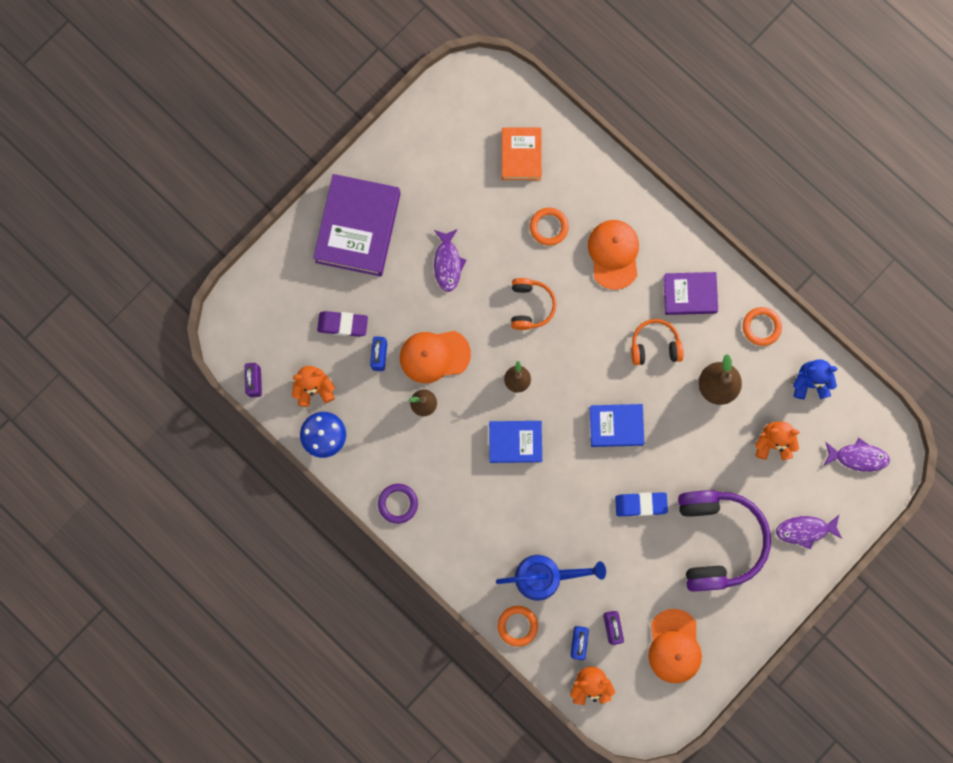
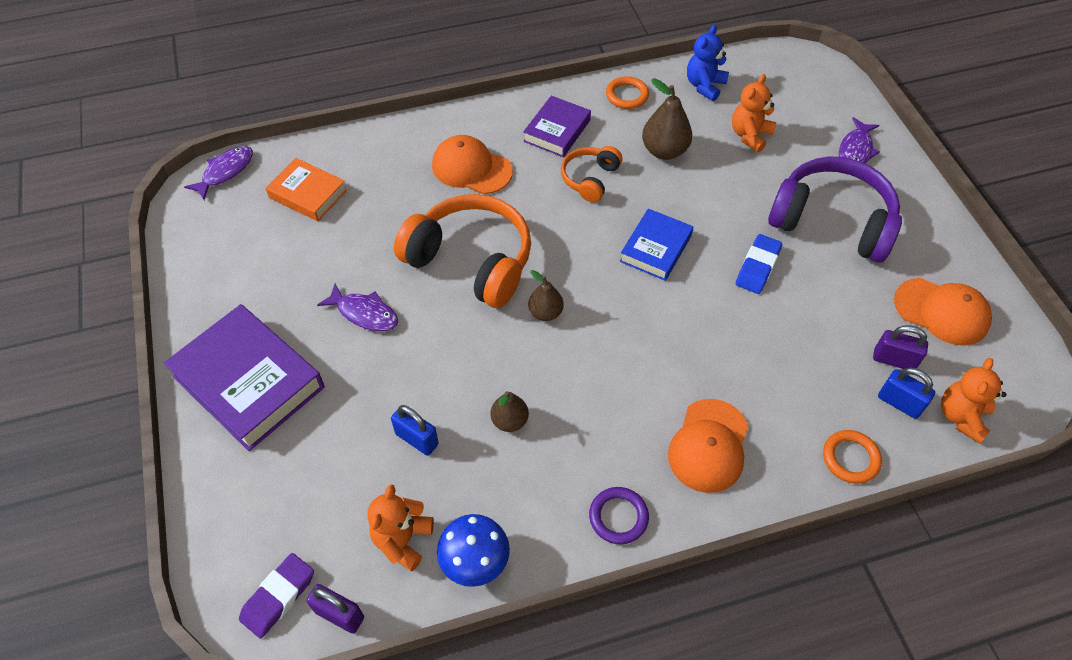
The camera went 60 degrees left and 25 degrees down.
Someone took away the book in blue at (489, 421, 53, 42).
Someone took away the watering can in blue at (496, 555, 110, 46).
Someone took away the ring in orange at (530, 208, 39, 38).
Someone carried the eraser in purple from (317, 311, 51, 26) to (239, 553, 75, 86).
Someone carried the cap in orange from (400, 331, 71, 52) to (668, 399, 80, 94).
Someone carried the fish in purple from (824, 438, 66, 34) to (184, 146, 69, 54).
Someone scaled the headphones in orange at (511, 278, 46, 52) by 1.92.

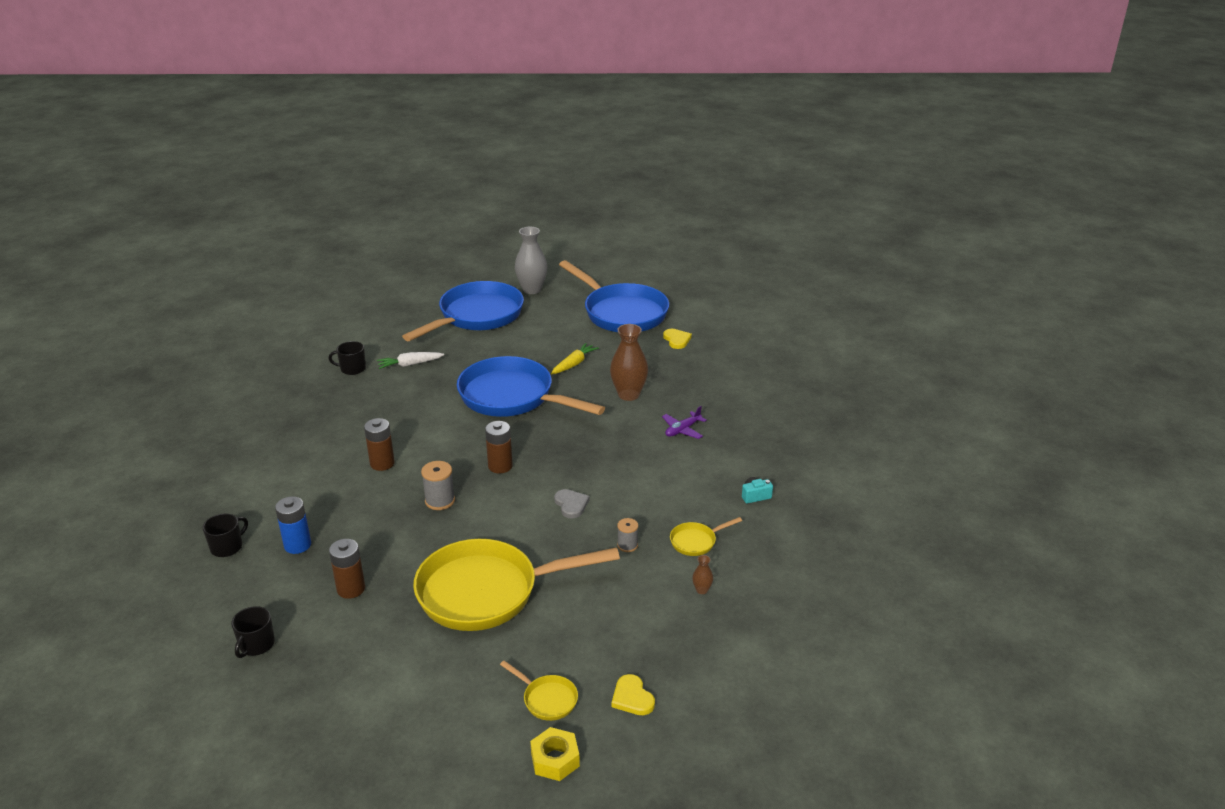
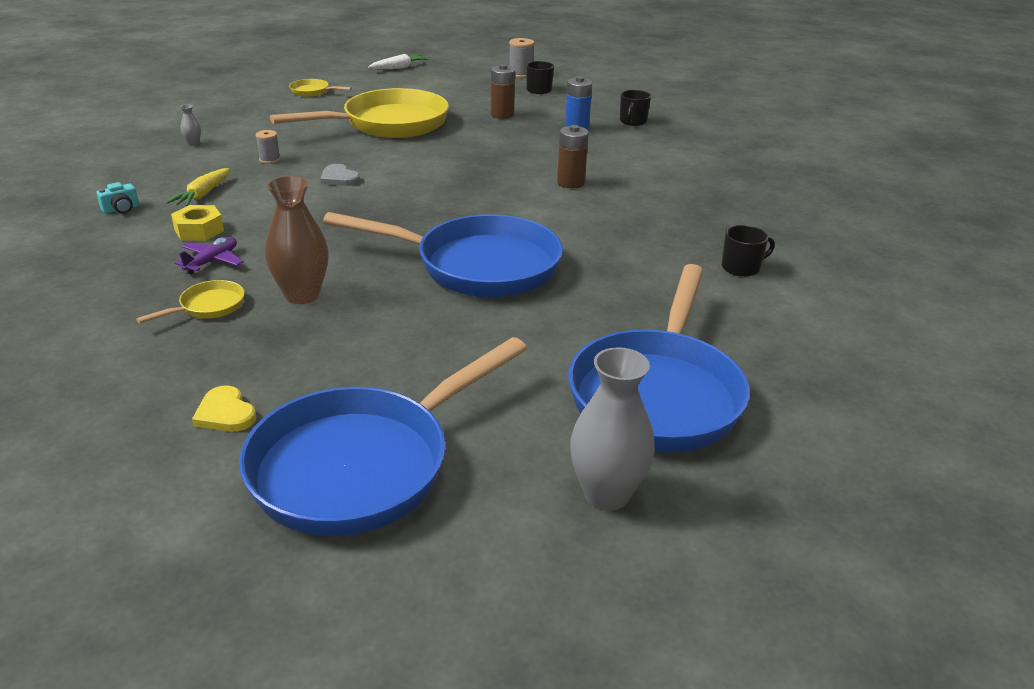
The camera went 160 degrees right and 0 degrees up.
Someone took away the battery in brown at (485, 421, 28, 53).
Someone took away the heart in yellow at (611, 674, 44, 41).
Someone carried the carrot in white from (377, 352, 67, 17) to (368, 54, 61, 15).
Someone carried the spool in grey from (421, 461, 34, 49) to (509, 38, 26, 40).
Someone carried the nut in yellow from (530, 727, 50, 54) to (171, 205, 53, 36).
Someone carried the carrot in yellow from (551, 343, 48, 31) to (166, 168, 64, 39).
Someone carried the pan in yellow from (670, 517, 72, 39) to (136, 280, 109, 43).
Someone repainted the vase in brown at (692, 555, 21, 39), which became the vase in grey at (180, 105, 21, 41).
Someone rotated the pan in blue at (559, 260, 110, 72) by 75 degrees counterclockwise.

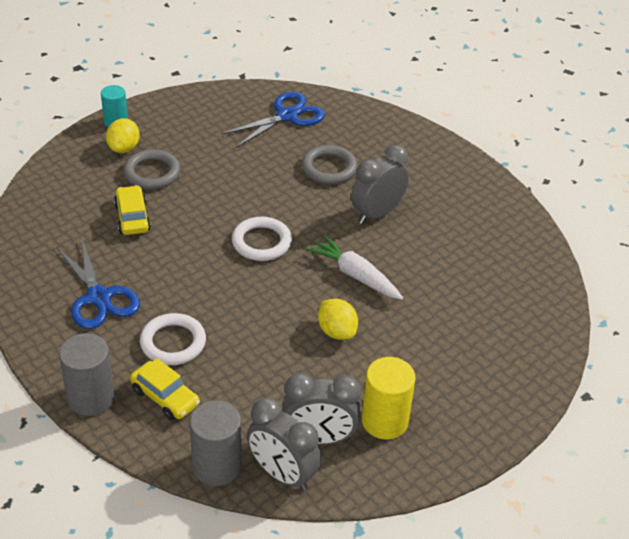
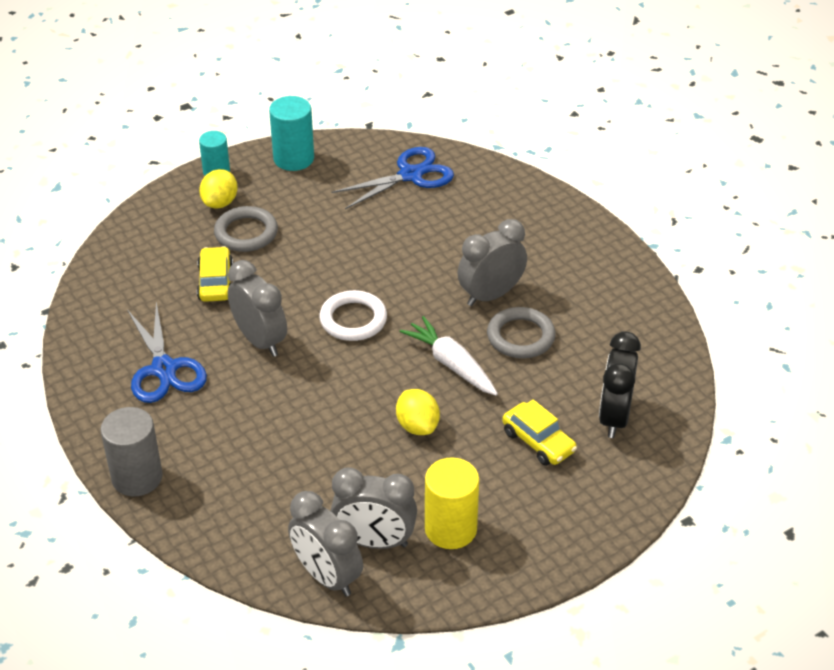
The camera went 10 degrees right and 0 degrees up.
Someone took away the ring in white at (140, 313, 66, 52).
Someone took away the cylinder in grey at (190, 400, 52, 86).
Someone put down the clock in grey at (228, 260, 59, 97).
Someone put down the cylinder in turquoise at (269, 96, 45, 75).
Someone put down the clock in black at (599, 331, 42, 107).
Someone carried the car in yellow from (130, 358, 70, 63) to (502, 399, 75, 67).
Someone carried the ring in grey from (302, 145, 55, 39) to (487, 307, 69, 51).

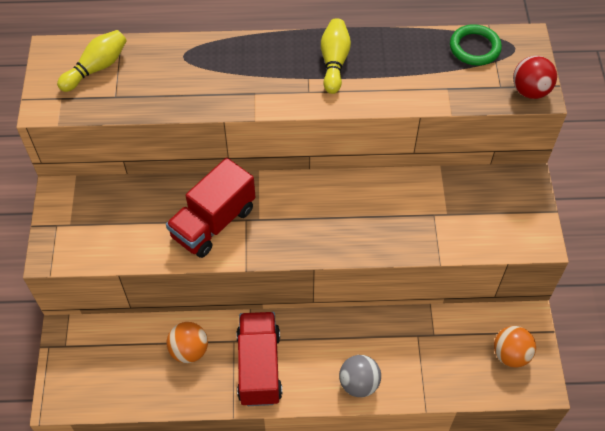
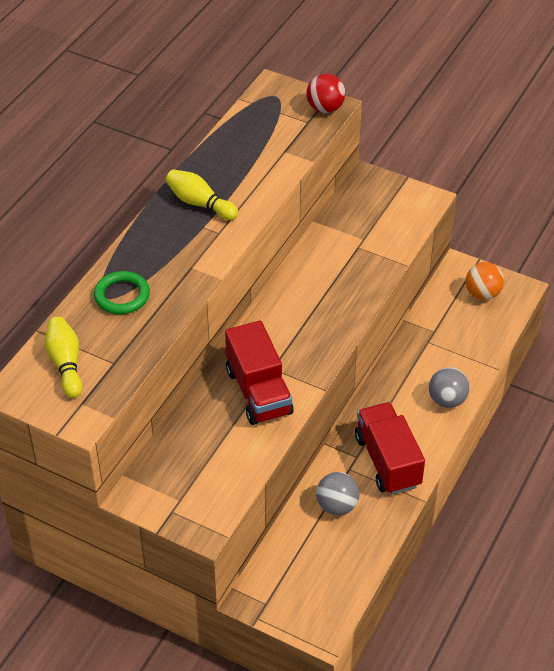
The camera went 60 degrees left and 10 degrees down.
Someone carried the ring in green from (450, 24, 52, 42) to (94, 271, 56, 43).
Someone repainted the ball in orange at (166, 322, 42, 41), which became the ball in grey at (316, 472, 43, 43).
Someone rotated the truck in red at (237, 312, 45, 94) by 45 degrees clockwise.

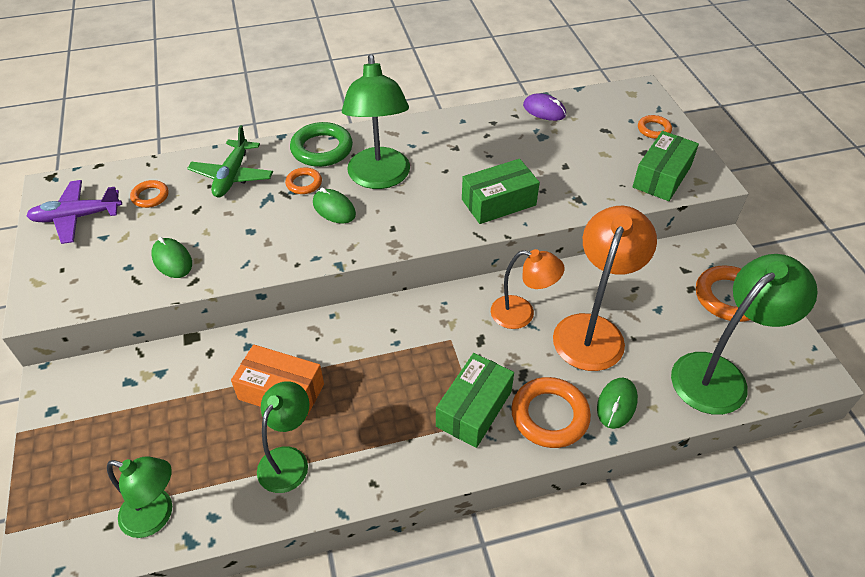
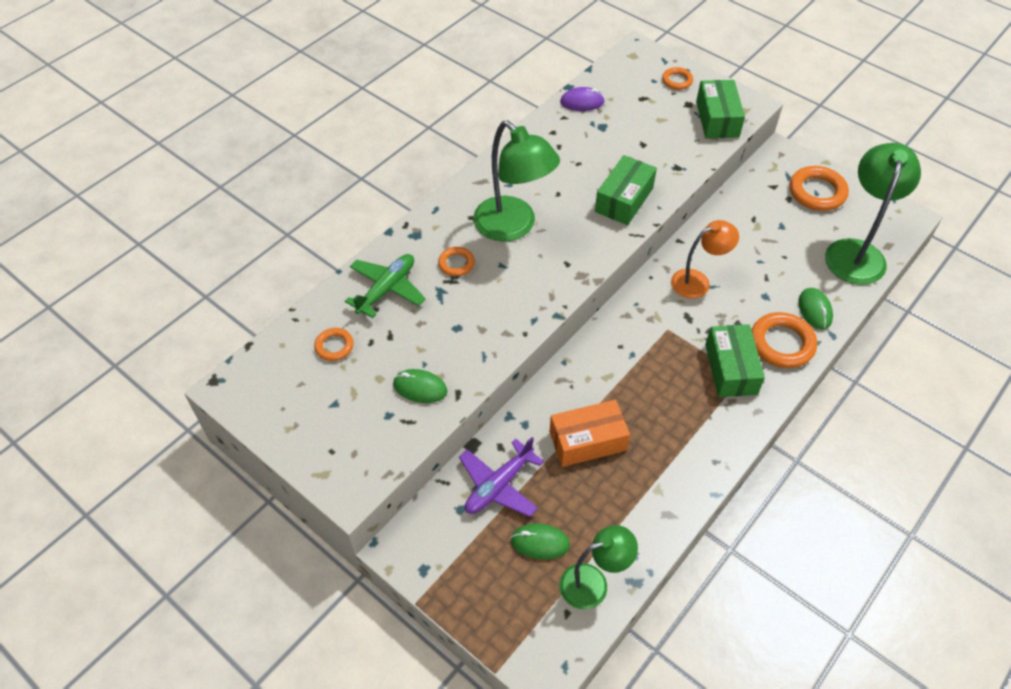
The camera went 35 degrees left and 5 degrees up.
Someone took away the lamp in green at (257, 381, 52, 112).
Someone took away the ring in green at (290, 122, 63, 45).
Someone took away the lamp in orange at (553, 206, 104, 165).
Someone carried the plane in purple from (26, 180, 96, 64) to (459, 437, 85, 80).
Someone carried the mouse in green from (313, 188, 43, 36) to (511, 523, 59, 37).
Someone rotated the plane in green at (187, 125, 86, 72) by 120 degrees counterclockwise.

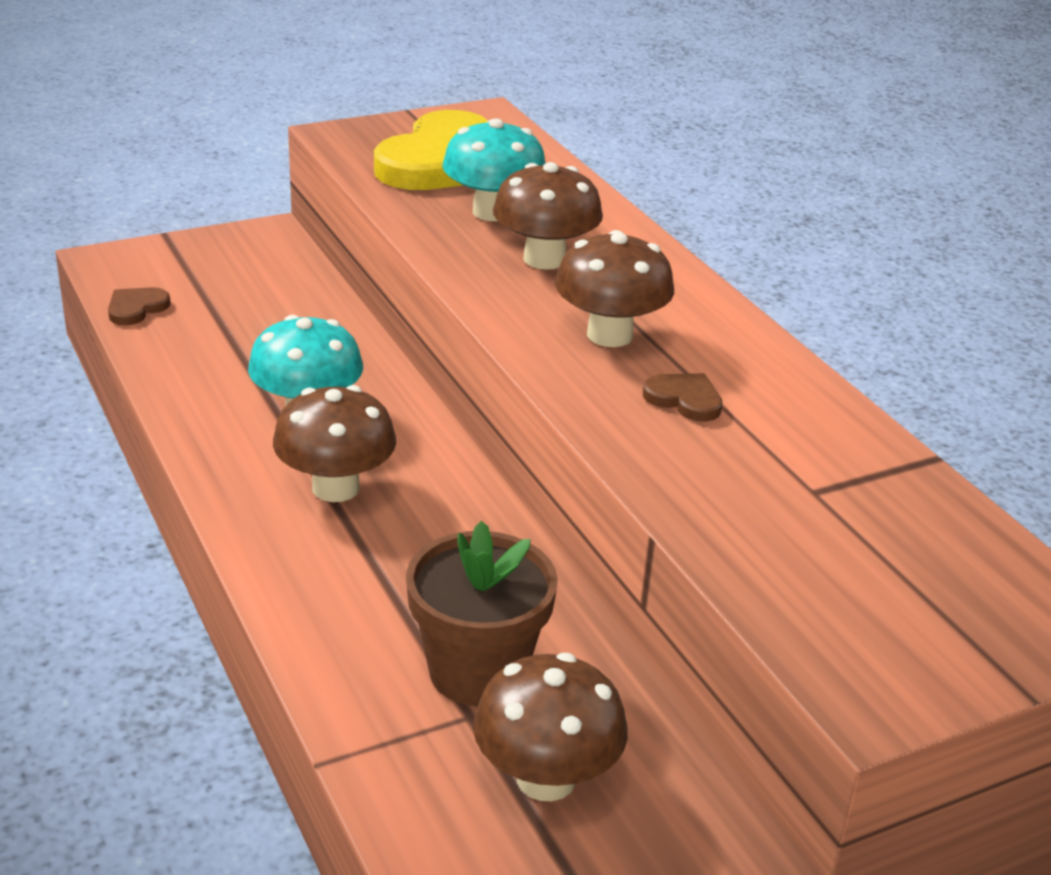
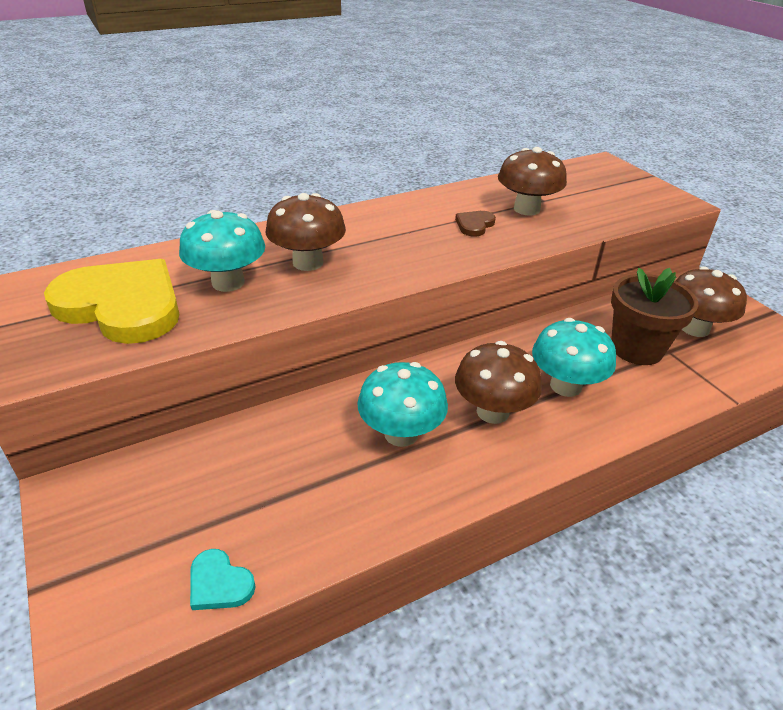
The camera went 90 degrees left and 5 degrees up.
Someone put down the mushroom in turquoise at (532, 318, 84, 79).
Someone carried the mushroom in brown from (555, 230, 119, 117) to (498, 147, 69, 68).
Someone repainted the heart in brown at (108, 287, 63, 38), which became the heart in turquoise at (190, 549, 66, 61).

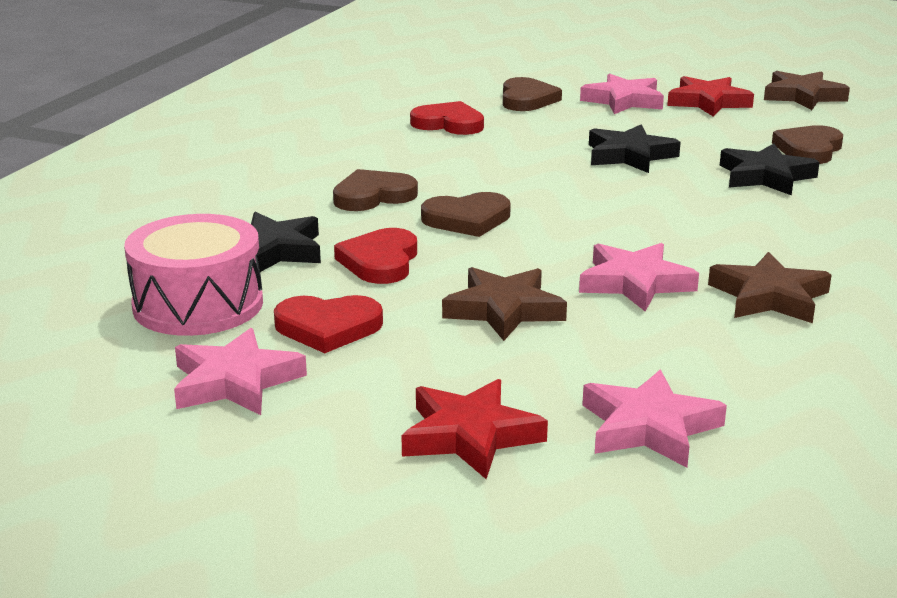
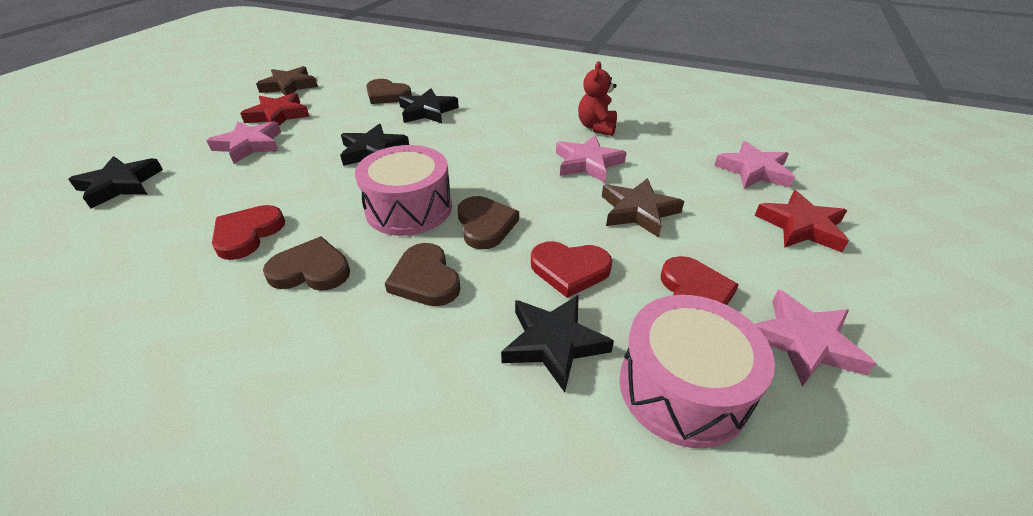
The camera went 90 degrees left and 15 degrees up.
Someone put down the star in black at (68, 156, 95, 53).
Someone put down the drum in pink at (355, 145, 97, 91).
Someone carried the heart in brown from (503, 77, 59, 34) to (263, 236, 87, 55).
Someone swapped the star in brown at (708, 252, 124, 71) for the teddy bear in red at (578, 62, 39, 74).

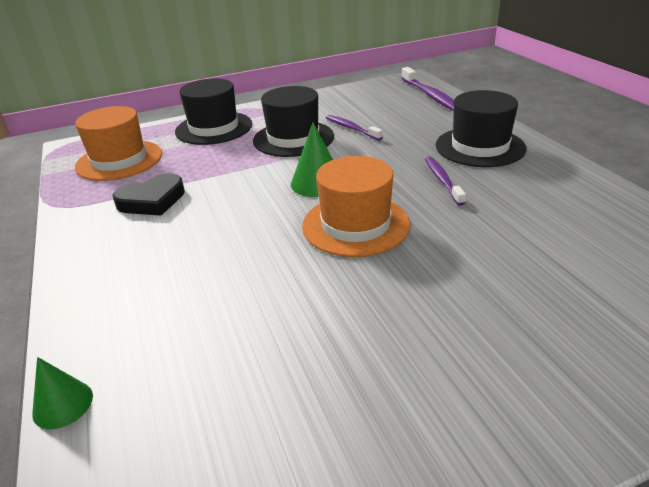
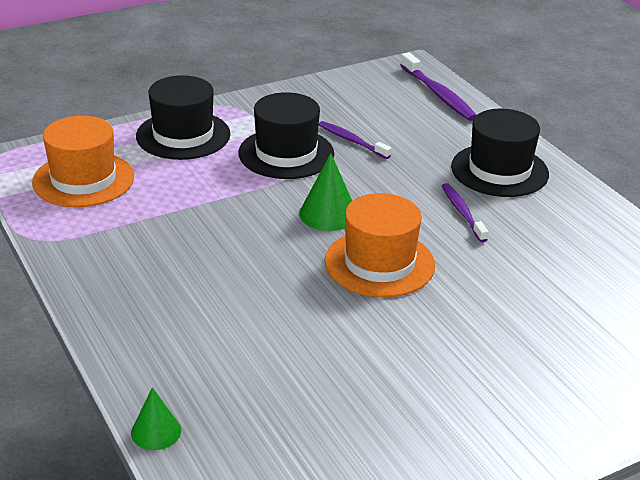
The camera went 10 degrees left and 0 degrees up.
Someone took away the heart in black at (113, 173, 72, 43).

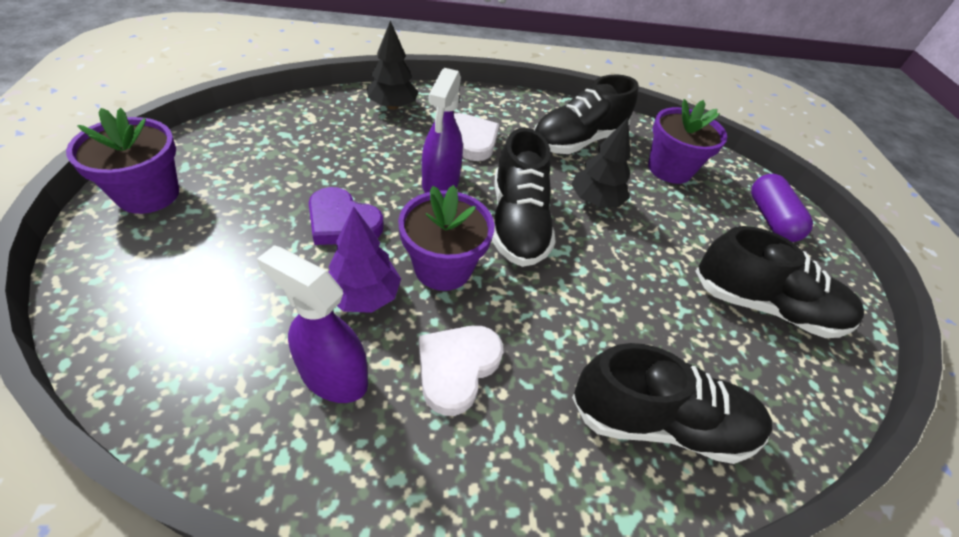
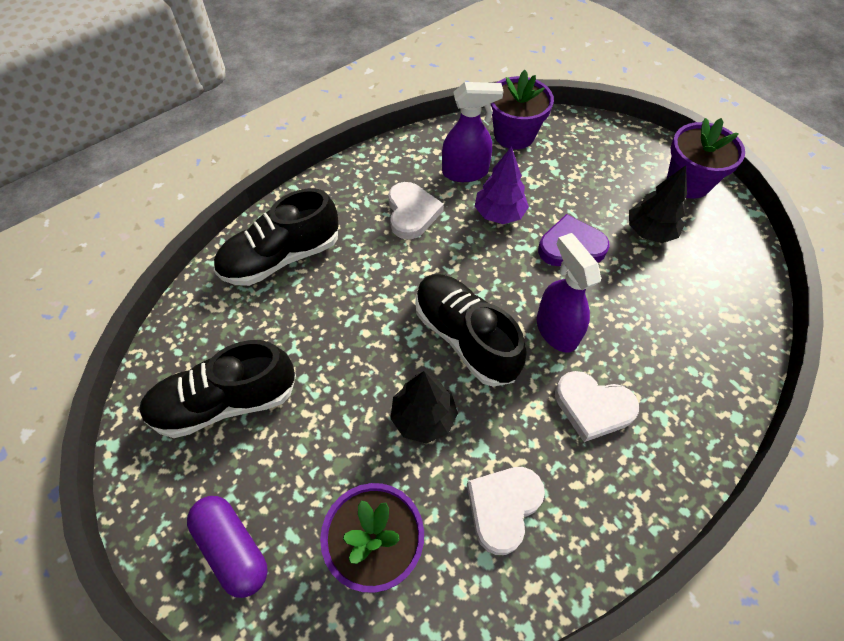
The camera went 150 degrees right and 10 degrees up.
Someone carried the tree in black from (367, 21, 51, 89) to (629, 165, 58, 78).
Someone carried the flower pot in purple from (398, 185, 97, 106) to (491, 70, 63, 79).
Someone swapped the shoe in black at (534, 74, 105, 80) for the heart in white at (467, 467, 78, 88).

